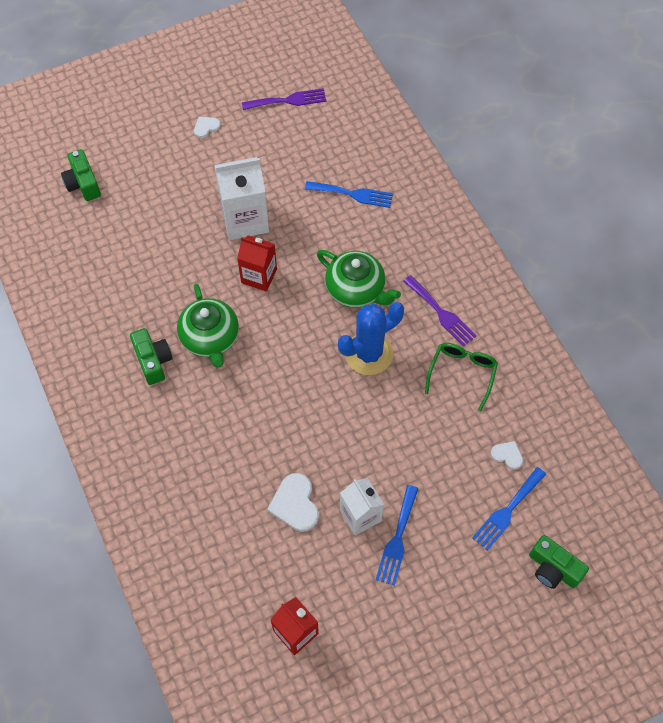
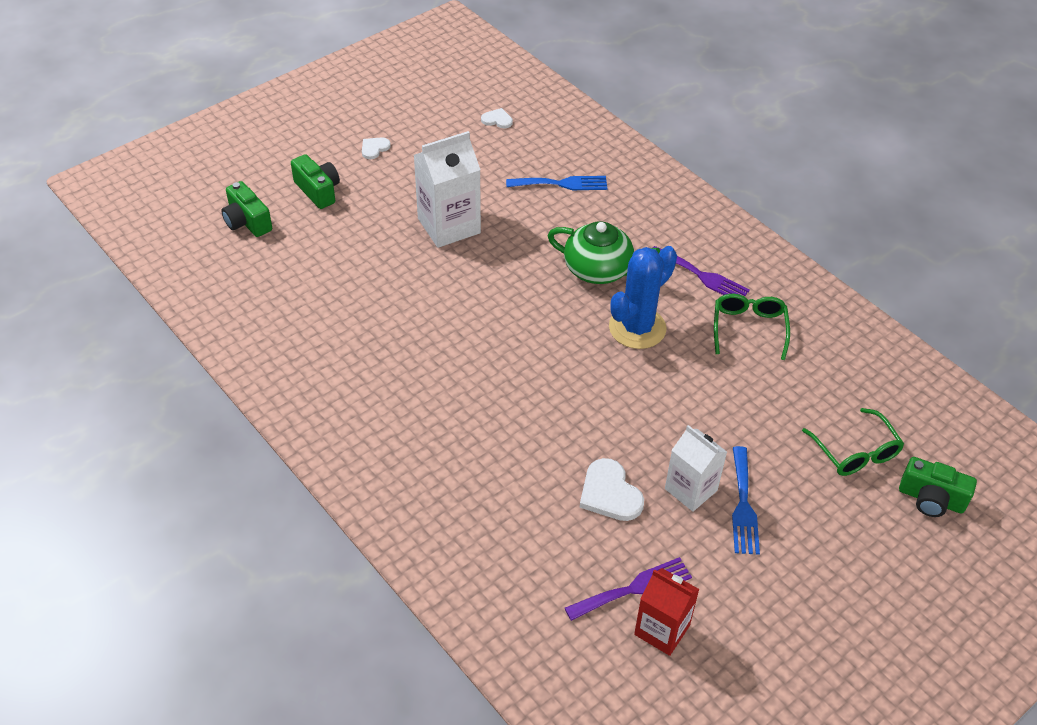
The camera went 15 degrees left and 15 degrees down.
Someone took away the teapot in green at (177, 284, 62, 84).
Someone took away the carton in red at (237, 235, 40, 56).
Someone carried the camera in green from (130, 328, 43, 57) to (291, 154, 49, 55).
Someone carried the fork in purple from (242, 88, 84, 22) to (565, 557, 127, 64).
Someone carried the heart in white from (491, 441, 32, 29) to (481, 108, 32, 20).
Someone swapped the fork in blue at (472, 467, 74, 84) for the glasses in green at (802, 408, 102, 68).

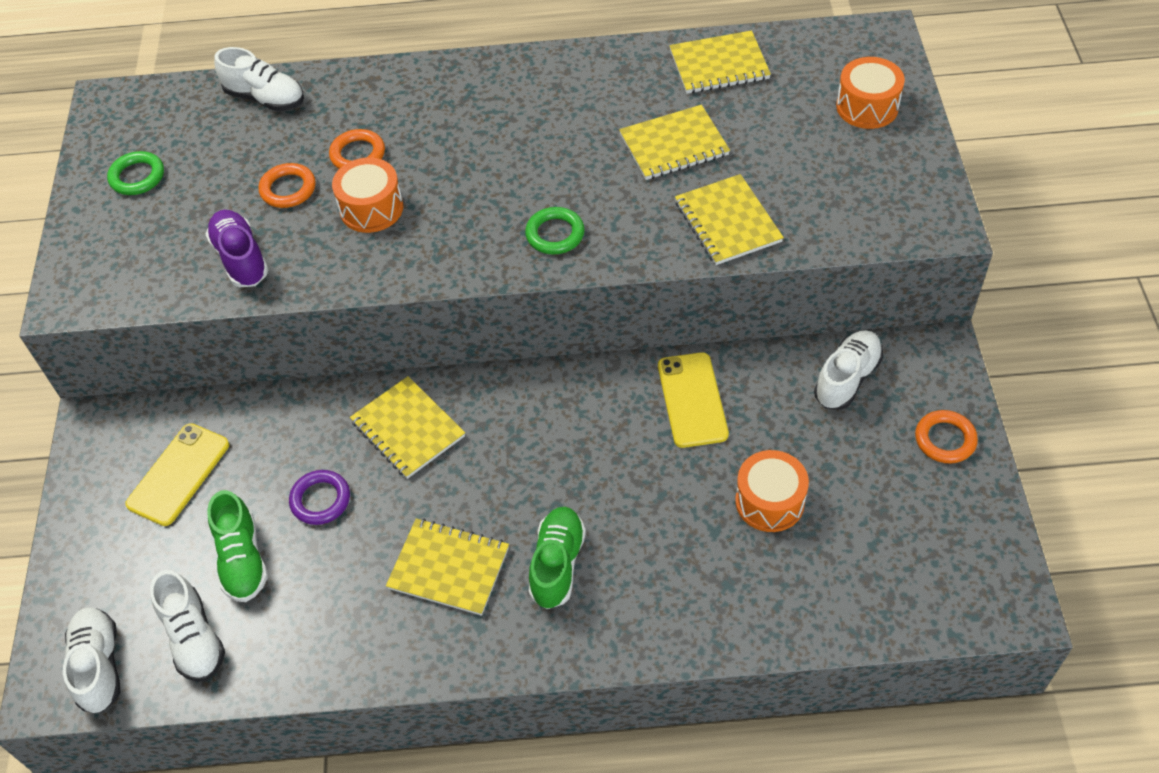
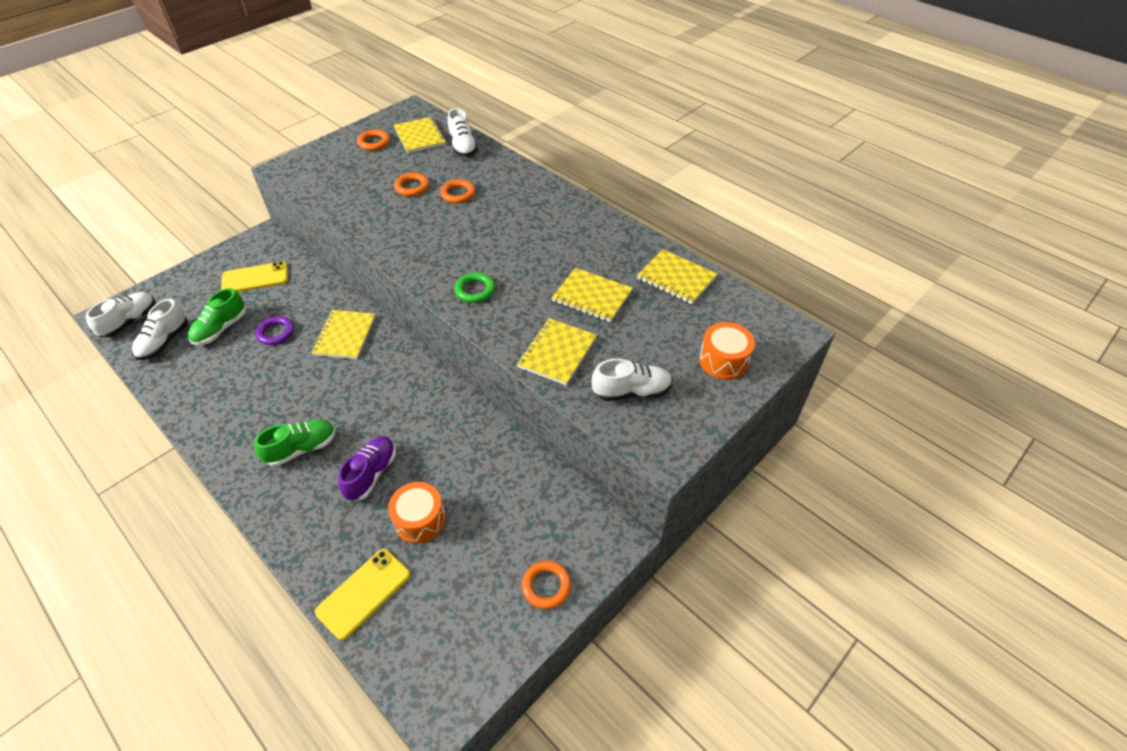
The camera went 45 degrees right and 5 degrees down.
Someone took away the drum in orange at (332, 158, 71, 75).
Someone carried the shoe in purple from (206, 210, 63, 77) to (338, 436, 58, 65).
Someone carried the notebook in yellow from (386, 519, 123, 97) to (394, 117, 52, 36).
Someone carried the phone in yellow from (658, 352, 71, 96) to (315, 549, 95, 91).
Someone carried the shoe in white from (814, 330, 69, 80) to (592, 359, 80, 42).
Someone repainted the ring in green at (107, 151, 57, 44), which became the ring in orange at (357, 129, 33, 21).

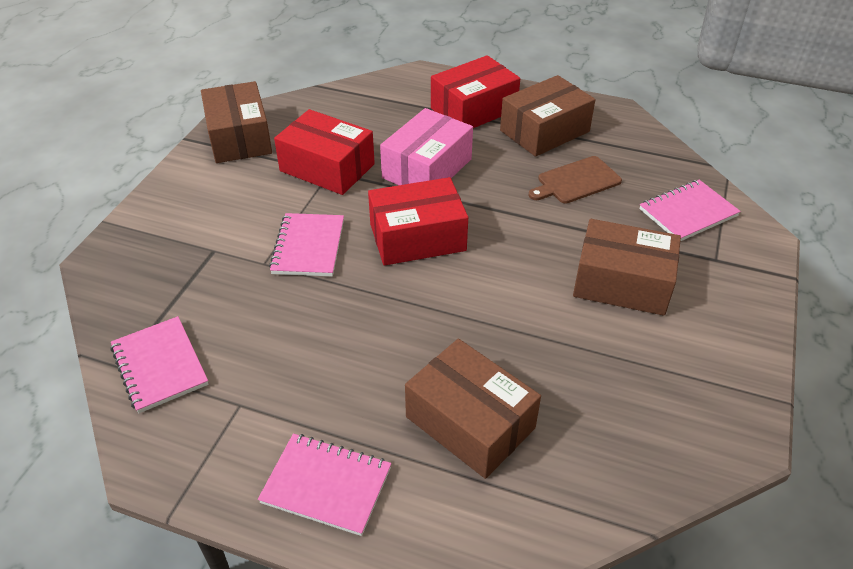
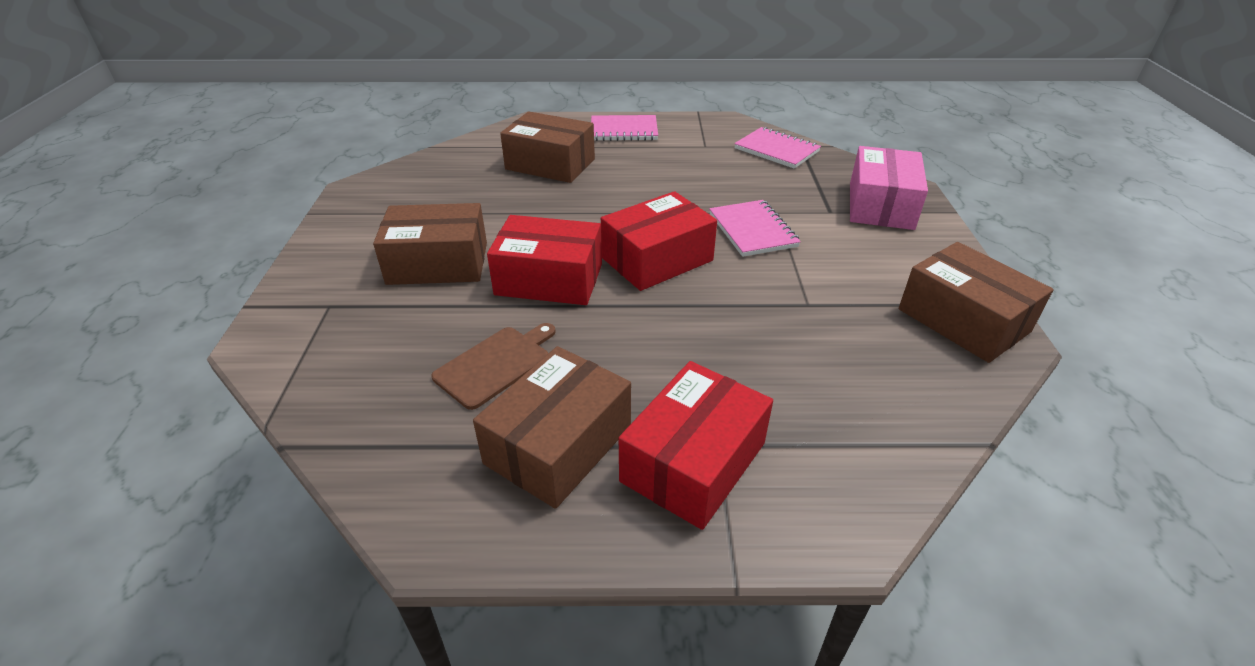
The camera went 160 degrees right and 5 degrees down.
Someone took away the notebook in pink at (640, 180, 101, 61).
Someone carried the box in red from (274, 109, 101, 86) to (487, 215, 115, 90).
Someone carried the box in pink from (380, 108, 93, 77) to (850, 146, 78, 84).

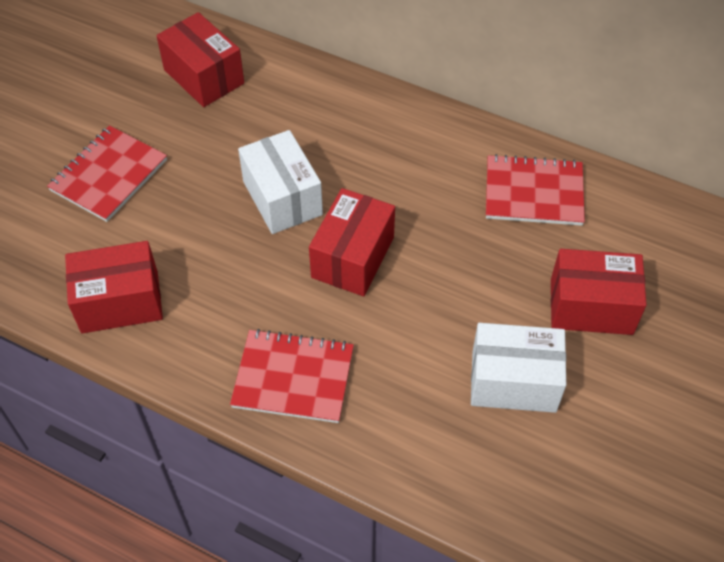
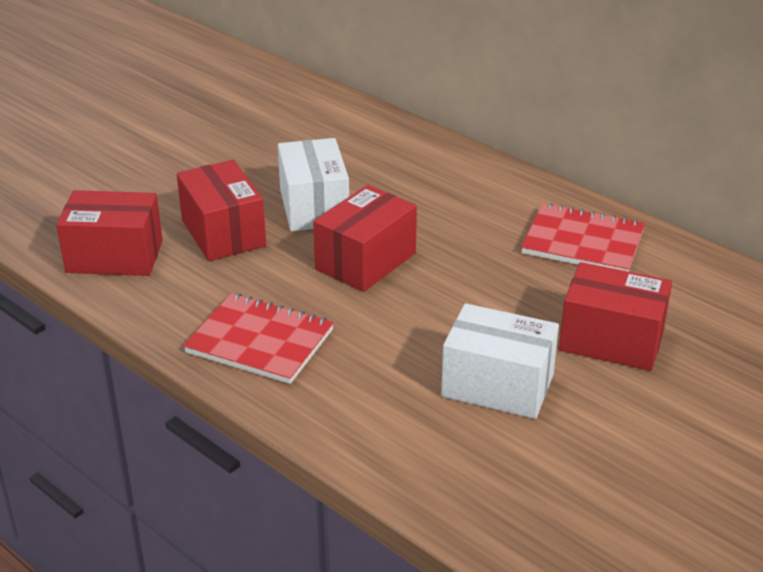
The camera went 15 degrees right and 20 degrees down.
Someone took away the notebook in red at (47, 125, 120, 97).
Someone carried the box in red from (156, 12, 88, 95) to (177, 160, 89, 101).

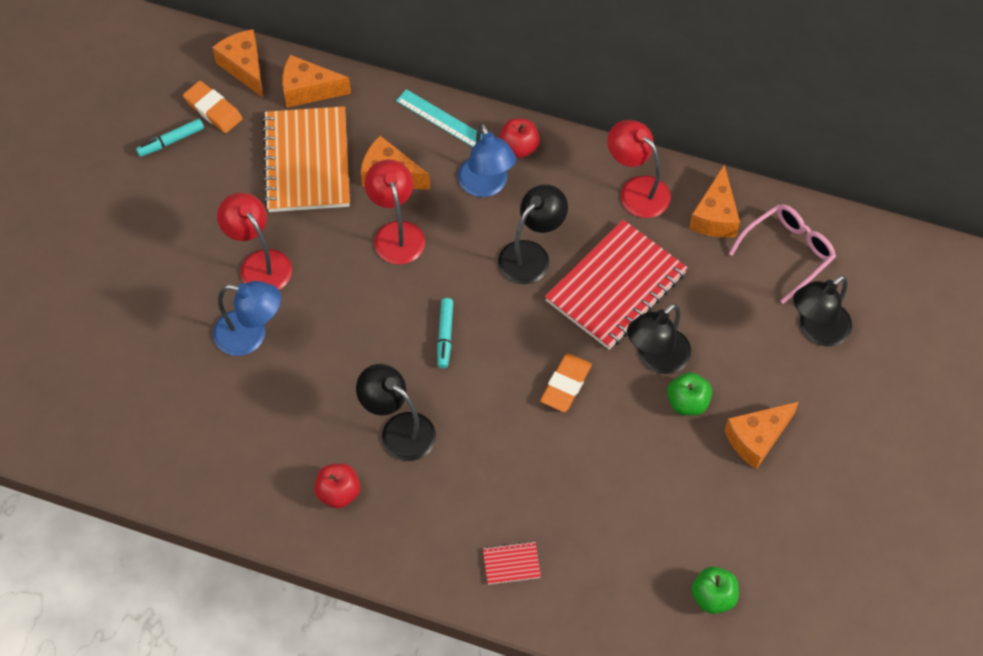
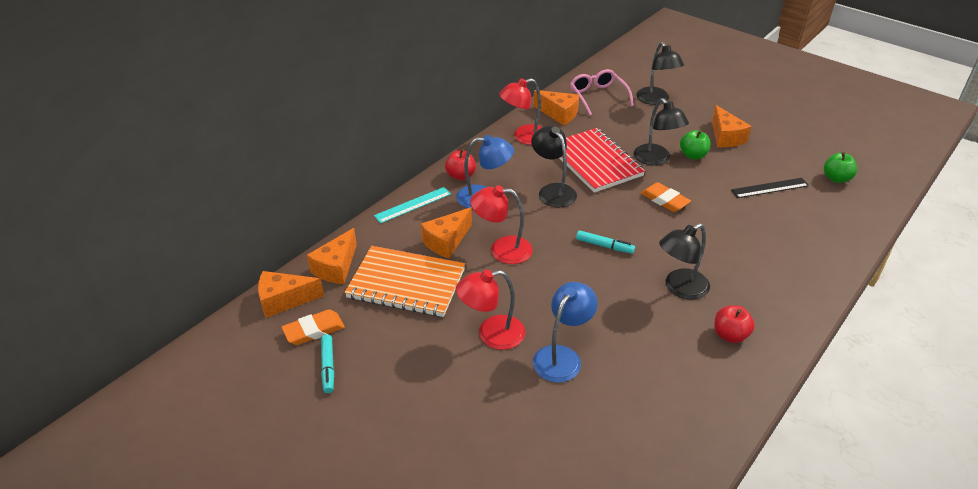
The camera went 70 degrees left and 20 degrees down.
Someone took away the notebook in red at (483, 541, 58, 43).
Someone put down the ruler in black at (731, 178, 78, 20).

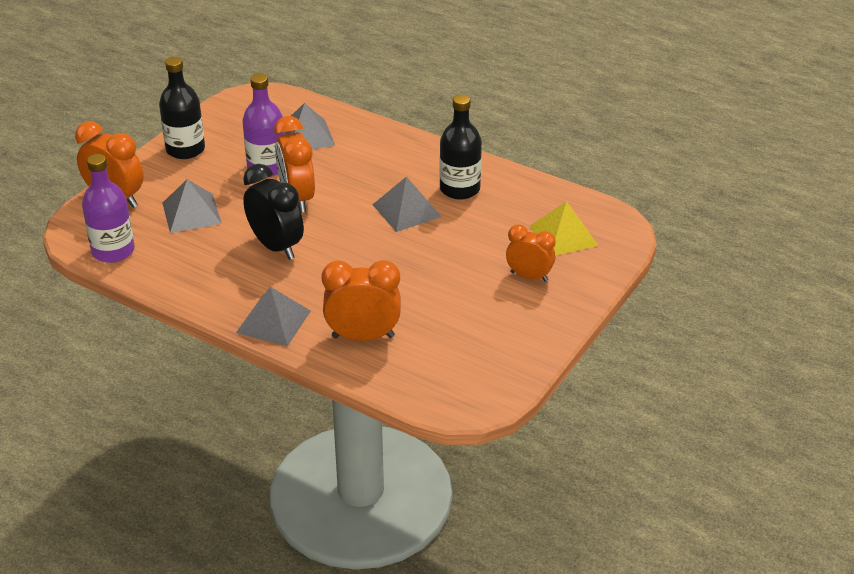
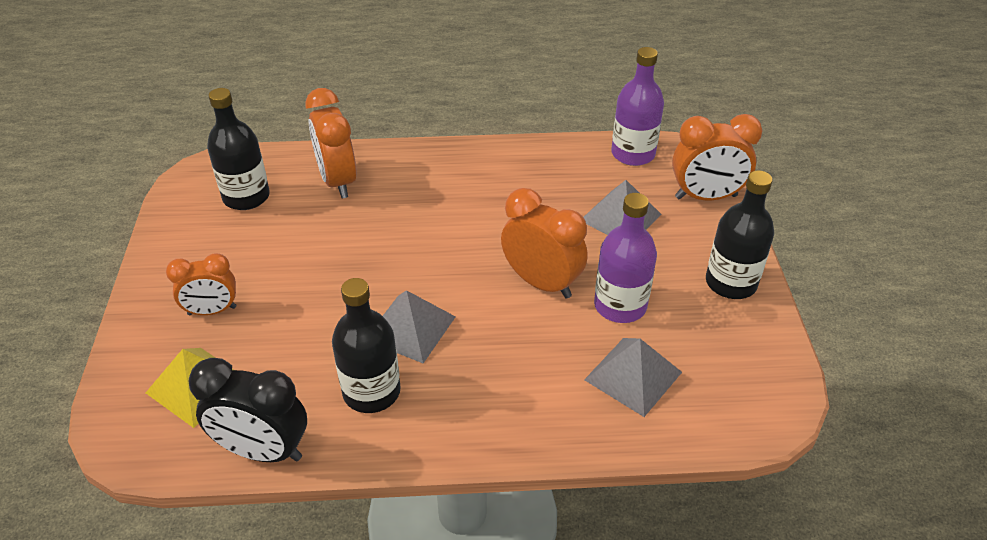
The camera went 145 degrees right and 5 degrees up.
Someone took away the pyramid in grey at (236, 287, 75, 59).
Someone put down the bottle in black at (207, 88, 63, 122).
Someone carried the clock in black from (243, 164, 61, 96) to (188, 358, 119, 104).
Someone rotated the clock in orange at (322, 260, 79, 81) by 105 degrees clockwise.

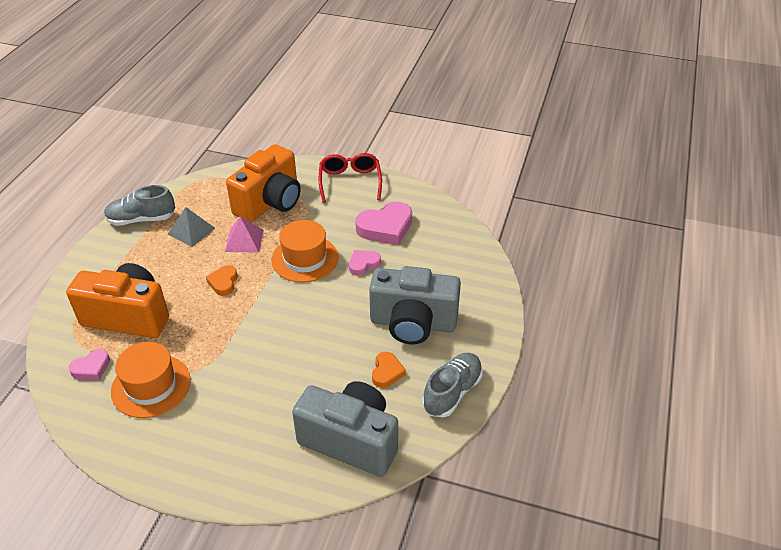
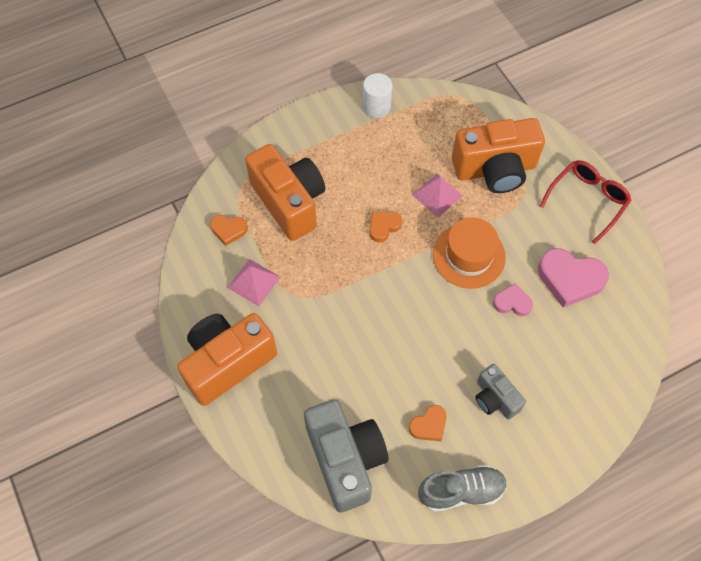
The camera went 45 degrees right and 20 degrees up.
Someone took away the pyramid in grey at (168, 207, 47, 40).
Someone put down the camera in orange at (177, 313, 100, 93).
Someone swapped the shoe in grey at (104, 185, 71, 41) for the cylinder in white at (363, 73, 29, 45).
Someone swapped the hat in orange at (111, 342, 80, 76) for the pyramid in pink at (228, 259, 52, 47).
Someone repainted the heart in pink at (69, 349, 41, 31), which became the heart in orange at (210, 215, 38, 31).
Someone scaled the camera in grey at (369, 266, 92, 78) by 0.54.

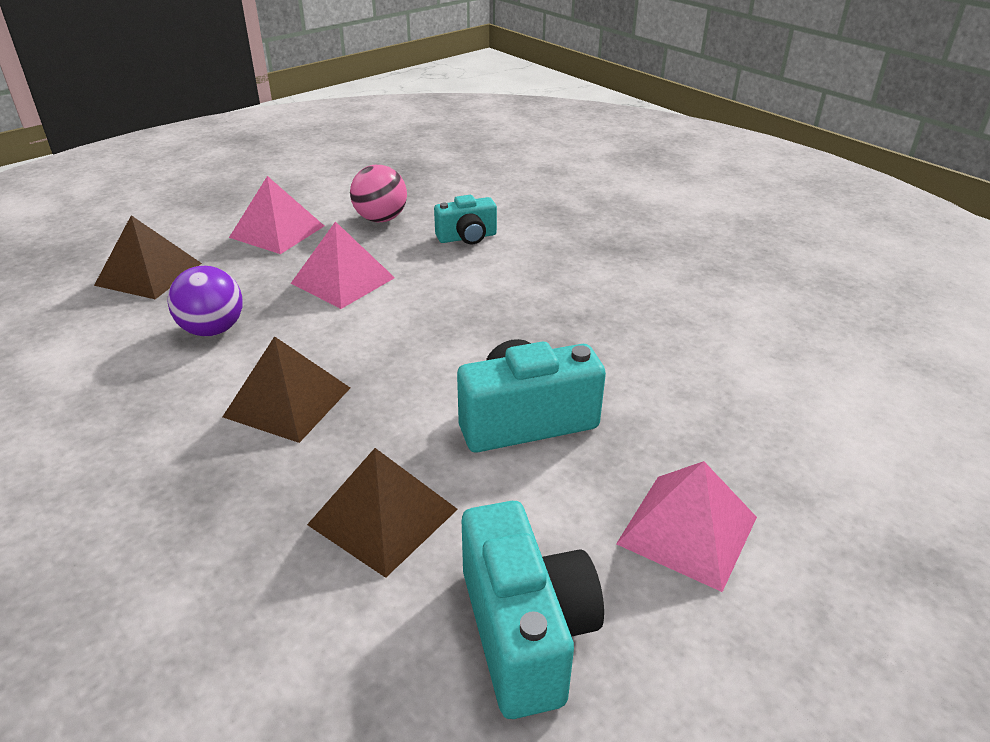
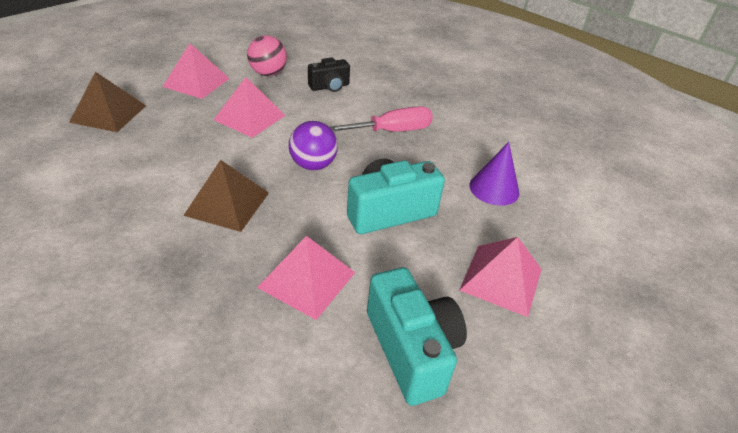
The camera went 10 degrees left and 5 degrees up.
Someone put down the screwdriver in pink at (330, 106, 103, 26).
Someone put down the cone in purple at (469, 142, 50, 64).
Someone carried the ball in purple from (167, 266, 76, 71) to (289, 121, 49, 49).
Someone repainted the pyramid in brown at (307, 448, 151, 130), which became the pyramid in pink at (257, 236, 98, 84).
Someone repainted the camera in turquoise at (434, 195, 63, 49), which became the camera in black at (308, 57, 42, 35).

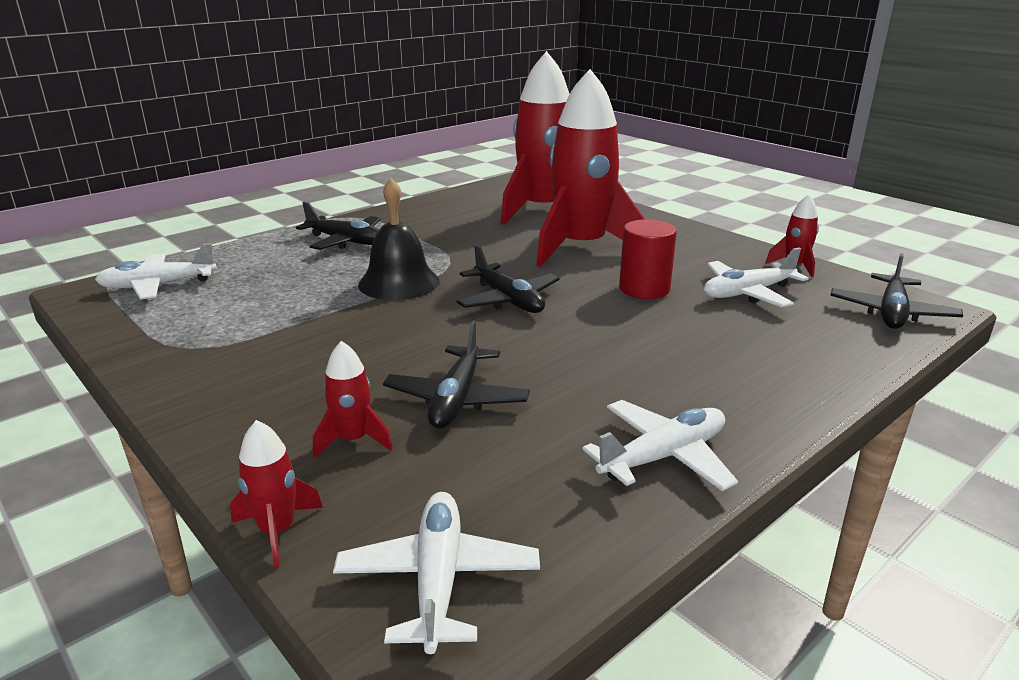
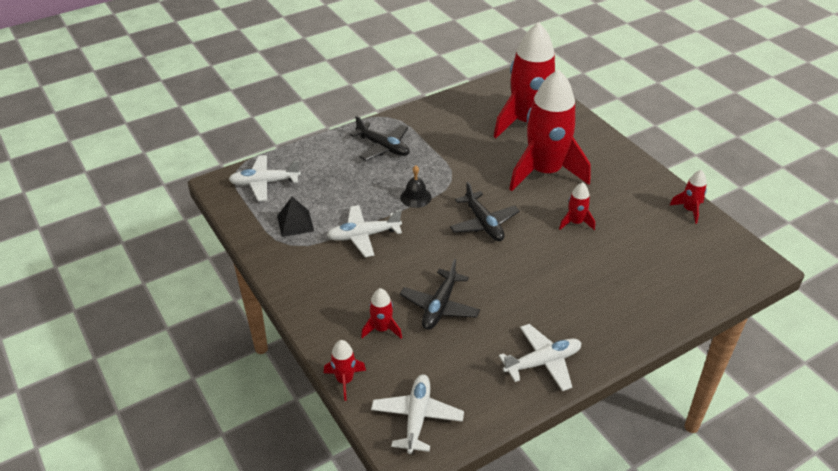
The camera went 10 degrees right and 15 degrees up.
Someone took away the plane in black at (830, 253, 133, 76).
Someone put down the pyramid in black at (277, 197, 37, 40).
Someone carried the plane in white from (704, 248, 105, 59) to (326, 205, 76, 52).
Someone swapped the cylinder in red at (619, 219, 58, 80) for the rocket in red at (559, 182, 36, 48).
Someone scaled the bell in black at (358, 178, 82, 122) by 0.59.

